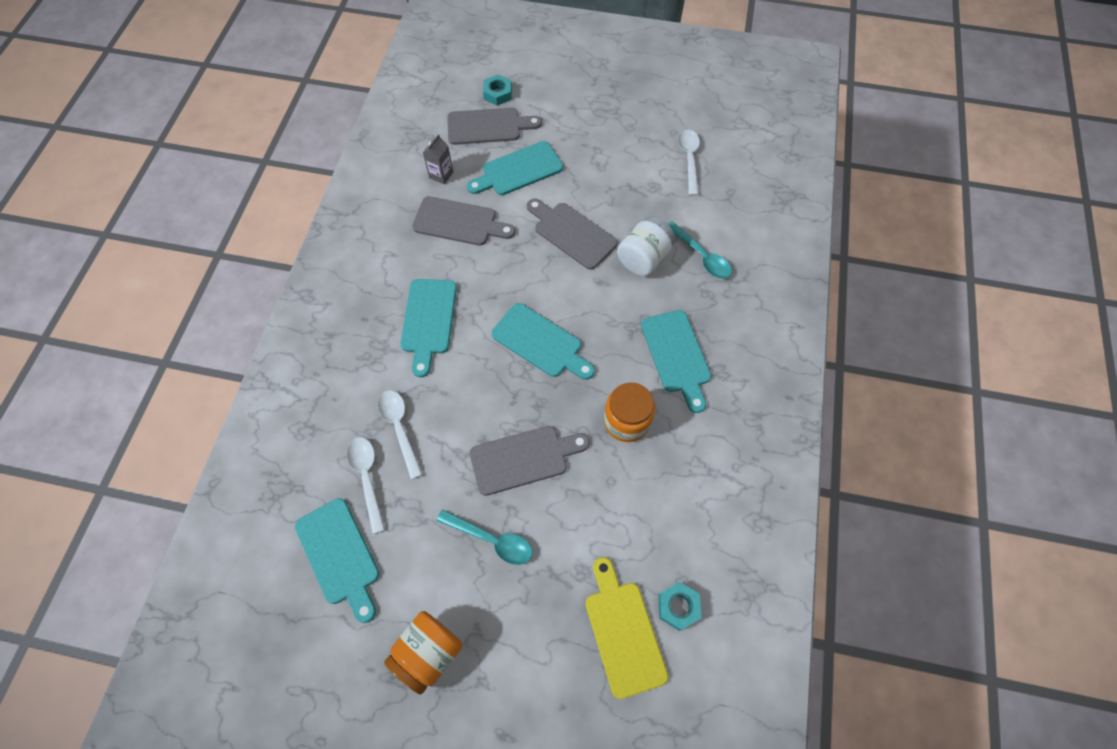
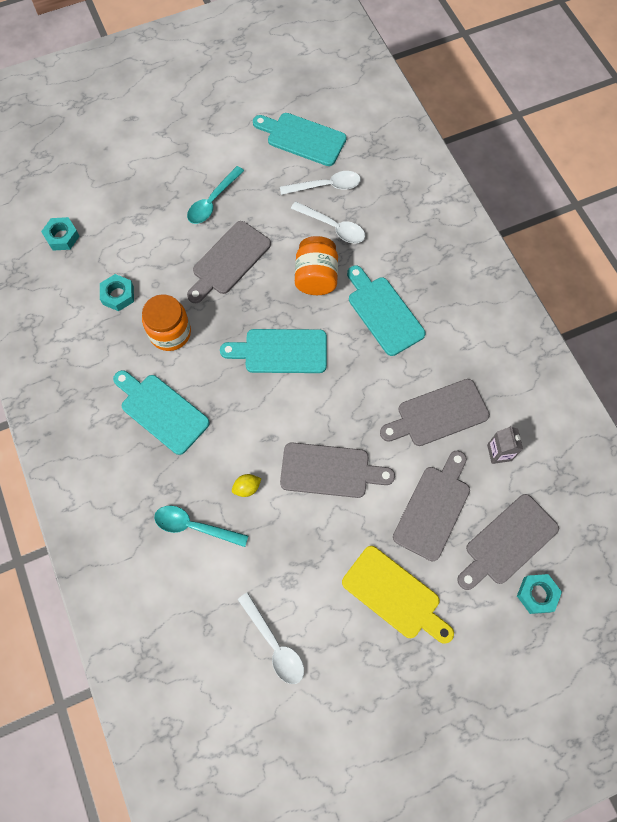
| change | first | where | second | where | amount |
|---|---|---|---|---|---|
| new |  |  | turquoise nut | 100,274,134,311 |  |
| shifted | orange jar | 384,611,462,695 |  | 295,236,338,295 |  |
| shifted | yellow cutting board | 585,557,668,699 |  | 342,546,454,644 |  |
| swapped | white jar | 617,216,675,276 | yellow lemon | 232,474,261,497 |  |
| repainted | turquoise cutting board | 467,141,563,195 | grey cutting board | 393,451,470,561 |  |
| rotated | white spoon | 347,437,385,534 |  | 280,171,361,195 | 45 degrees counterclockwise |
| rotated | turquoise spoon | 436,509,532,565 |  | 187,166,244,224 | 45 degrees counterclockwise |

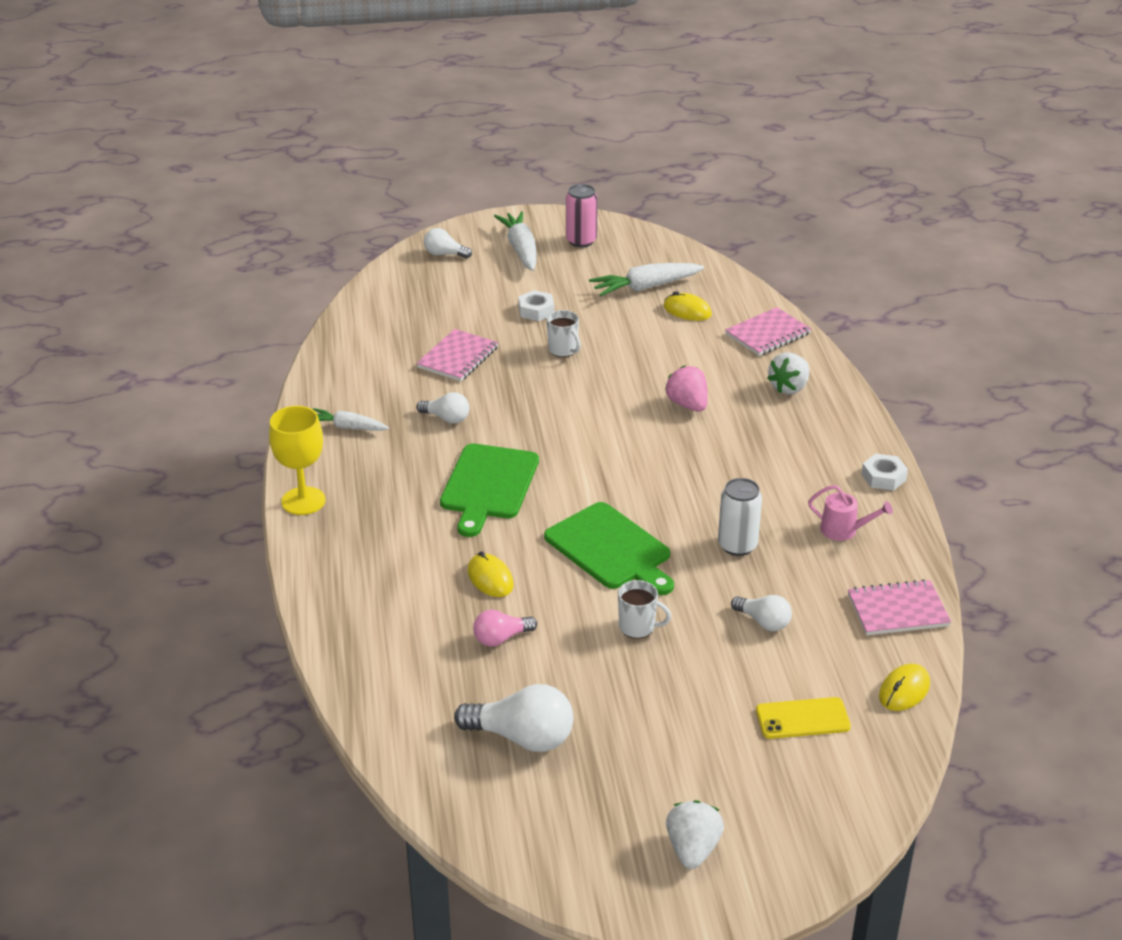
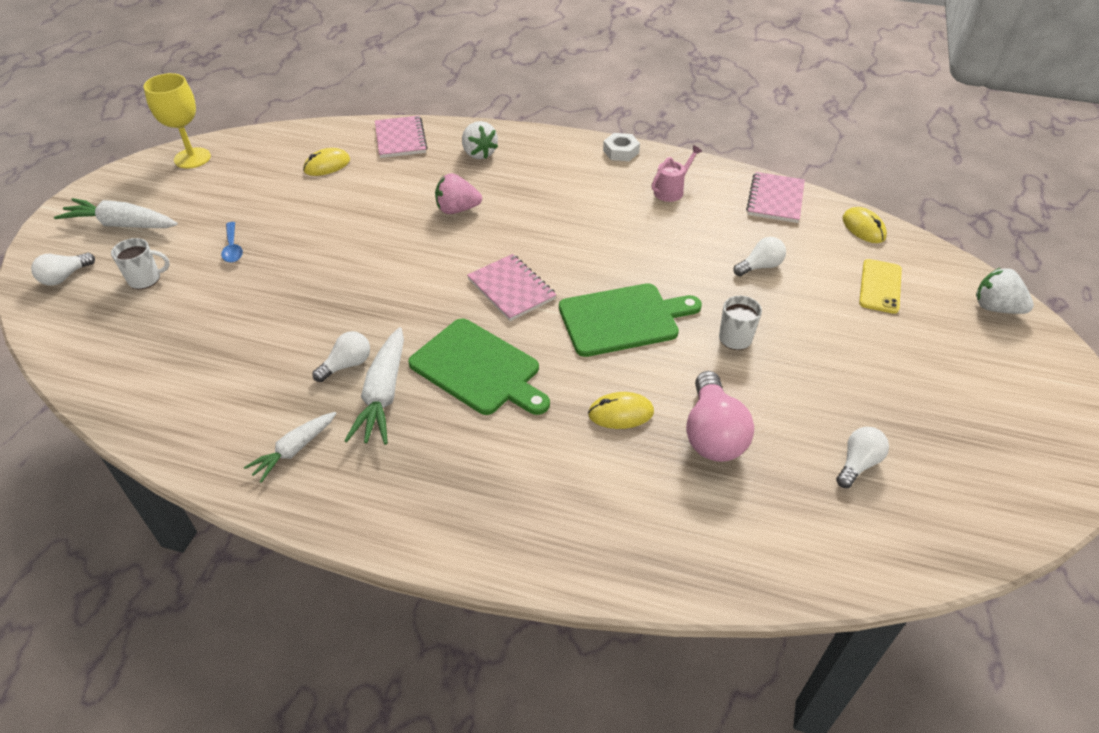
| change | first | where | second | where | amount |
|---|---|---|---|---|---|
| gone | pink can | 566,184,598,247 |  |  |  |
| gone | white can | 718,478,762,556 |  |  |  |
| shifted | yellow goblet | 269,406,325,515 |  | 143,73,211,169 |  |
| shifted | pink notebook | 416,329,498,381 |  | 467,254,557,321 |  |
| shifted | white mug | 547,310,581,357 |  | 111,238,170,289 |  |
| shifted | white carrot | 589,263,704,296 |  | 344,327,404,445 |  |
| shifted | white strawberry | 666,800,724,869 |  | 976,268,1034,314 |  |
| swapped | white nut | 518,290,554,321 | blue spoon | 221,222,243,263 |  |
| scaled | white light bulb | 454,684,573,752 |  | 836,427,889,488 | x0.59 |
| scaled | pink light bulb | 473,610,537,647 |  | 686,371,754,462 | x1.71 |

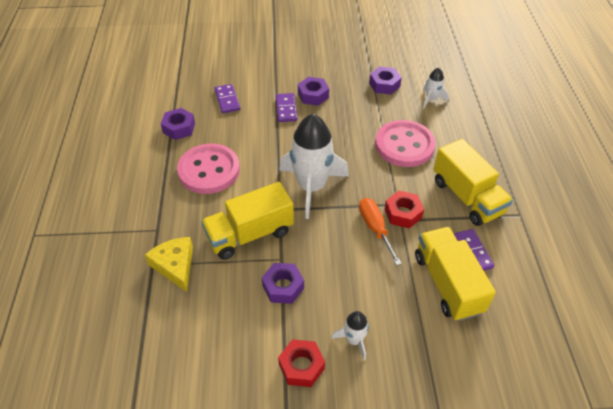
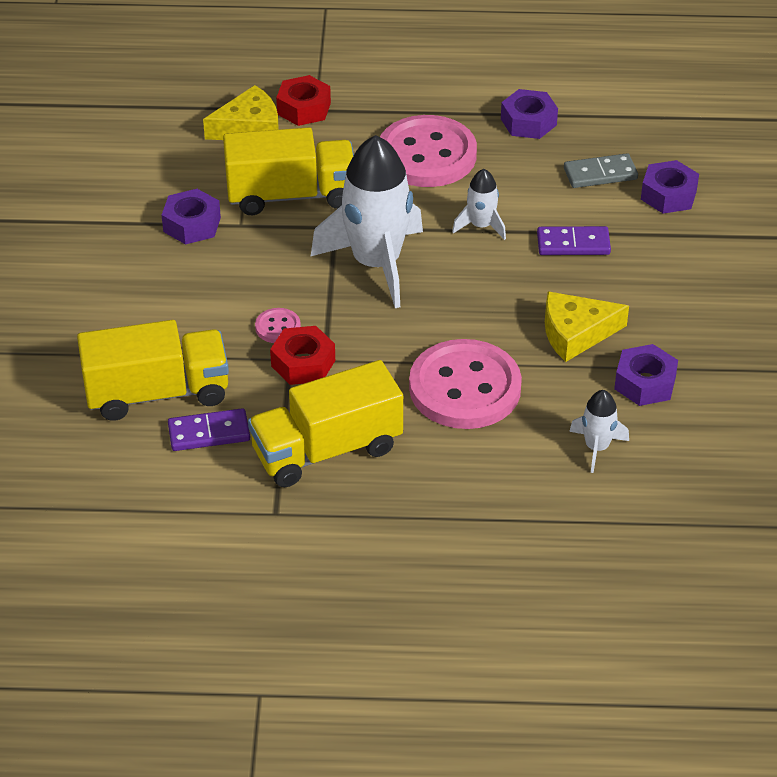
| change | first | where | second | where | amount |
|---|---|---|---|---|---|
| new |  |  | yellow cheese | 545,291,629,362 |  |
| shifted | red nut | 278,339,325,387 |  | 276,75,331,126 |  |
| shifted | purple nut | 298,77,329,106 |  | 641,160,699,214 |  |
| shifted | white rocket | 331,311,369,360 |  | 452,169,506,240 |  |
| swapped | orange screwdriver | 359,198,402,265 | pink button | 255,308,301,343 |  |
| repainted | purple domino | 215,84,240,113 | grey domino | 564,153,638,188 |  |
| rotated | yellow truck | 201,182,294,260 |  | 223,127,354,215 | 105 degrees clockwise |

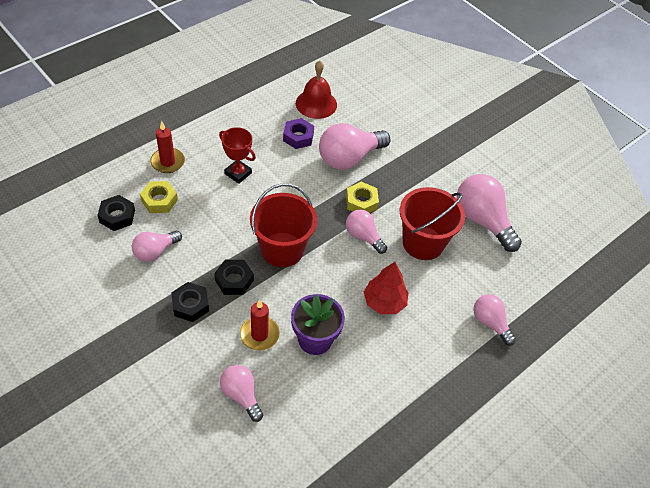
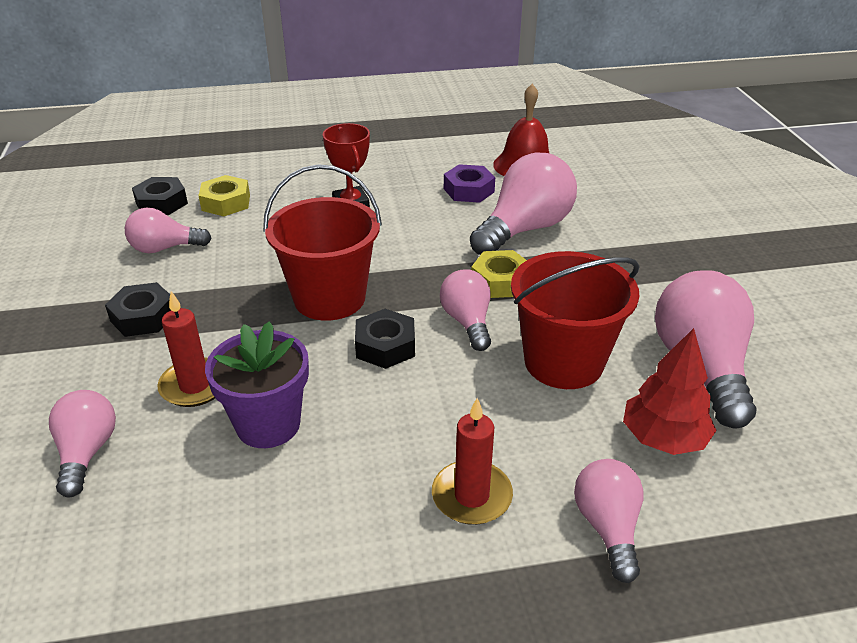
| change | first | where | second | where | amount |
|---|---|---|---|---|---|
| shifted | red candle | 150,121,185,173 |  | 432,398,513,525 |  |
| shifted | black nut | 214,260,254,295 |  | 355,309,415,369 |  |
| shifted | red tree | 364,262,408,314 |  | 623,328,717,455 |  |
| rotated | pink light bulb | 319,123,390,170 |  | 470,152,577,255 | 135 degrees clockwise |

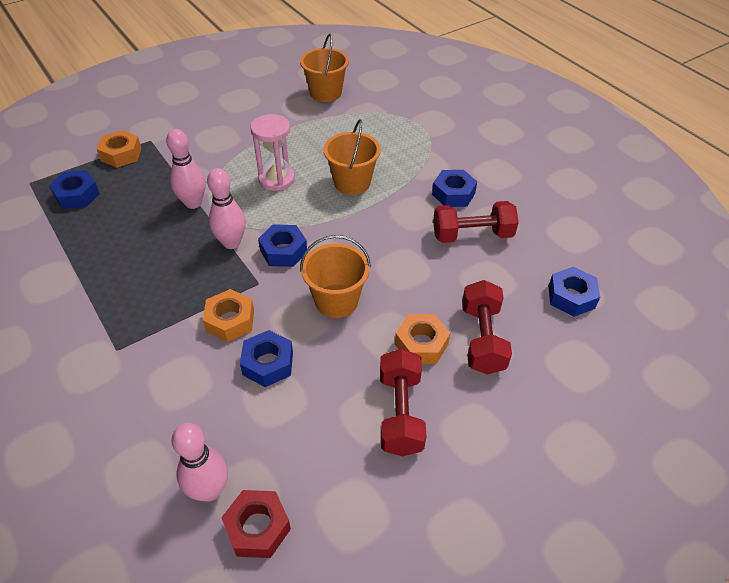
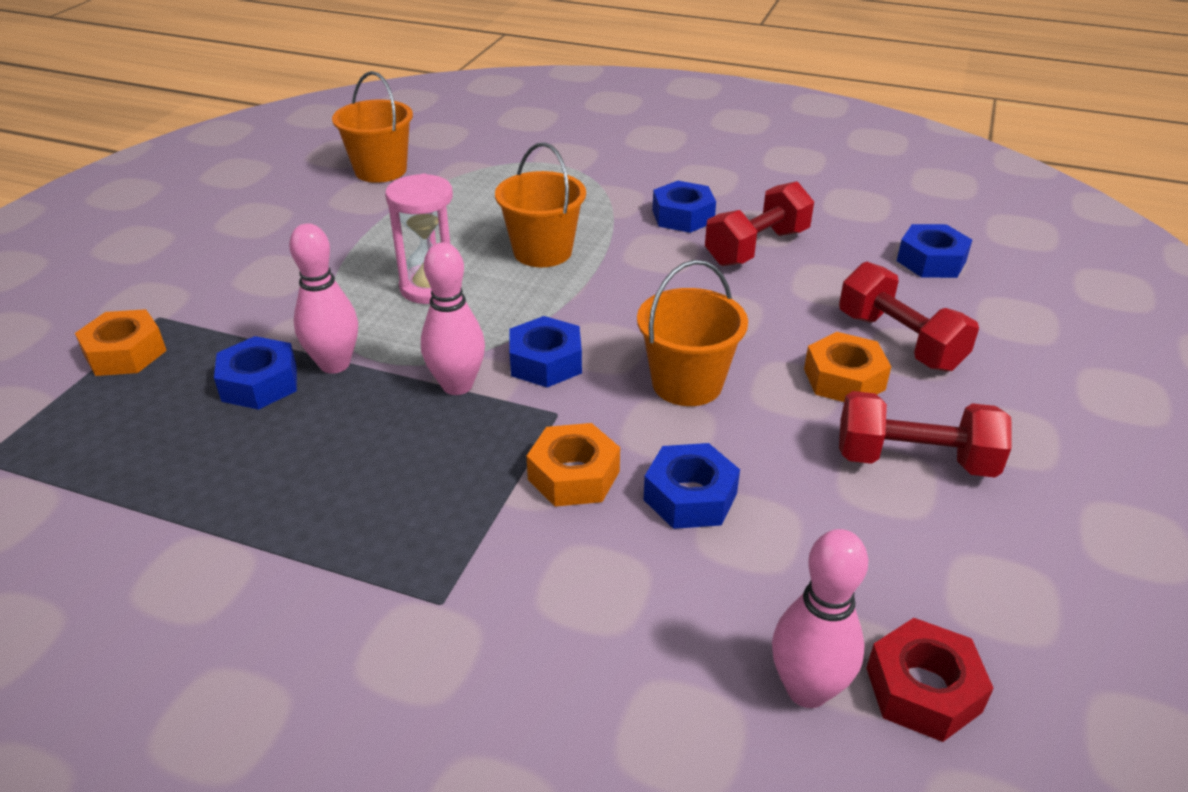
| change | first | where | second | where | amount |
|---|---|---|---|---|---|
| shifted | blue nut | 49,170,100,209 |  | 214,336,297,410 |  |
| rotated | red dumbbell | 380,349,426,456 |  | 839,391,1011,477 | 45 degrees counterclockwise |

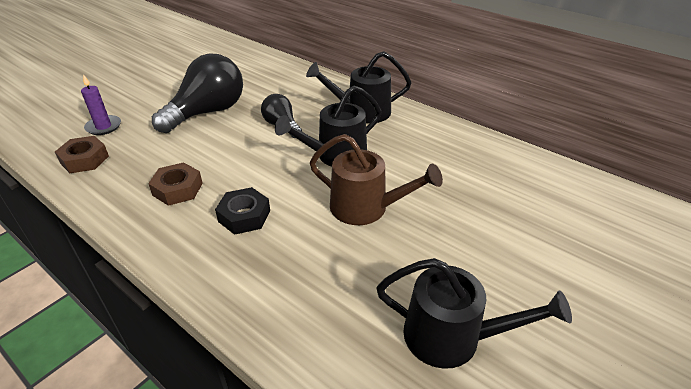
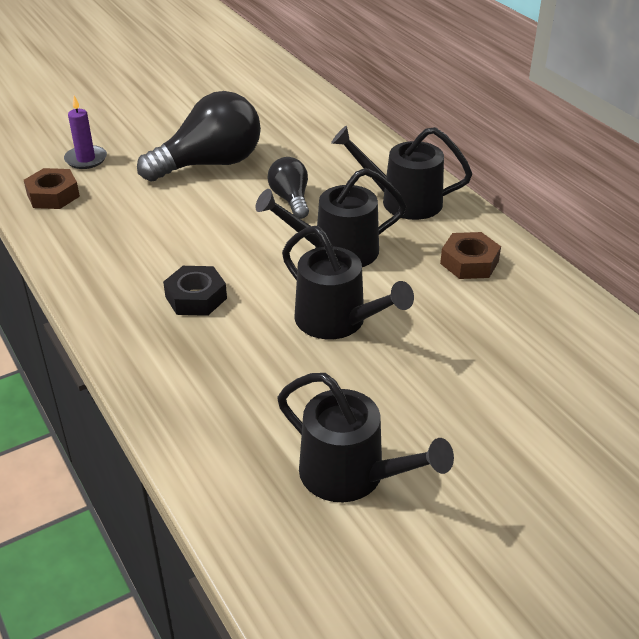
| change | first | where | second | where | amount |
|---|---|---|---|---|---|
| shifted | brown nut | 148,162,203,206 |  | 440,232,501,279 |  |
| repainted | brown watering can | 310,134,443,225 | black watering can | 282,226,414,339 |  |

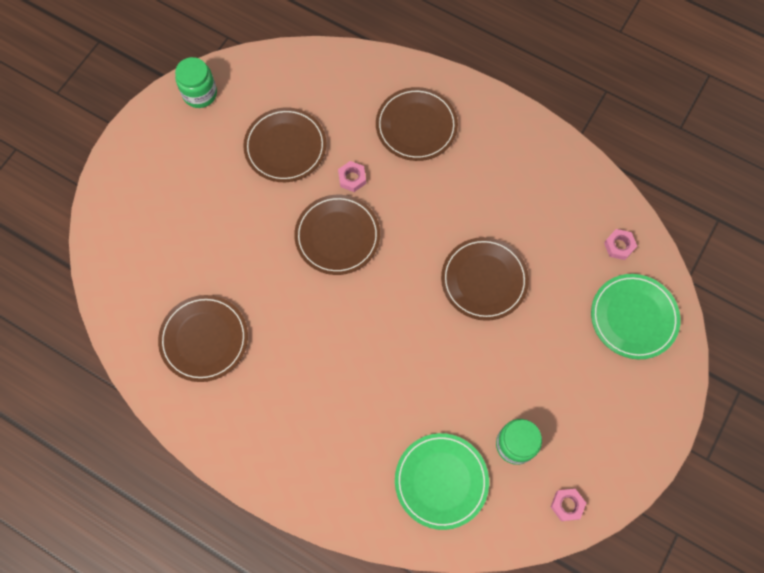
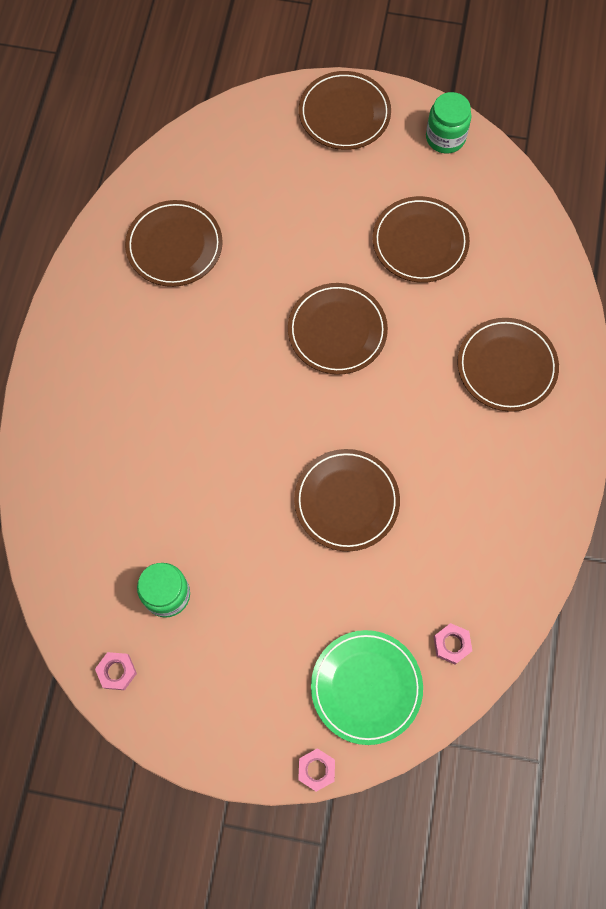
| change | first | where | second | where | amount |
|---|---|---|---|---|---|
| gone | green plate | 395,433,489,530 |  |  |  |
| new |  |  | brown plate | 299,71,391,150 |  |
| shifted | pink nut | 338,161,366,192 |  | 298,748,335,792 |  |

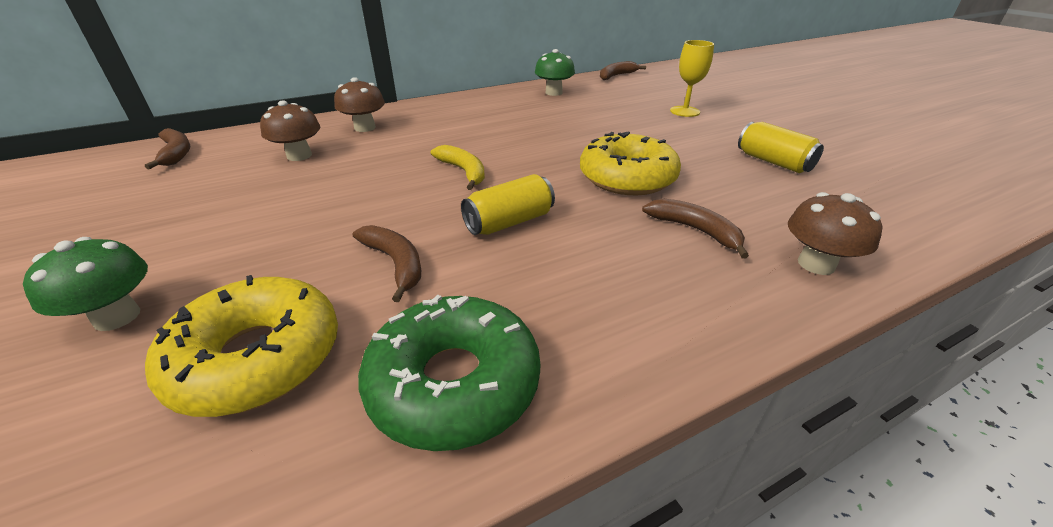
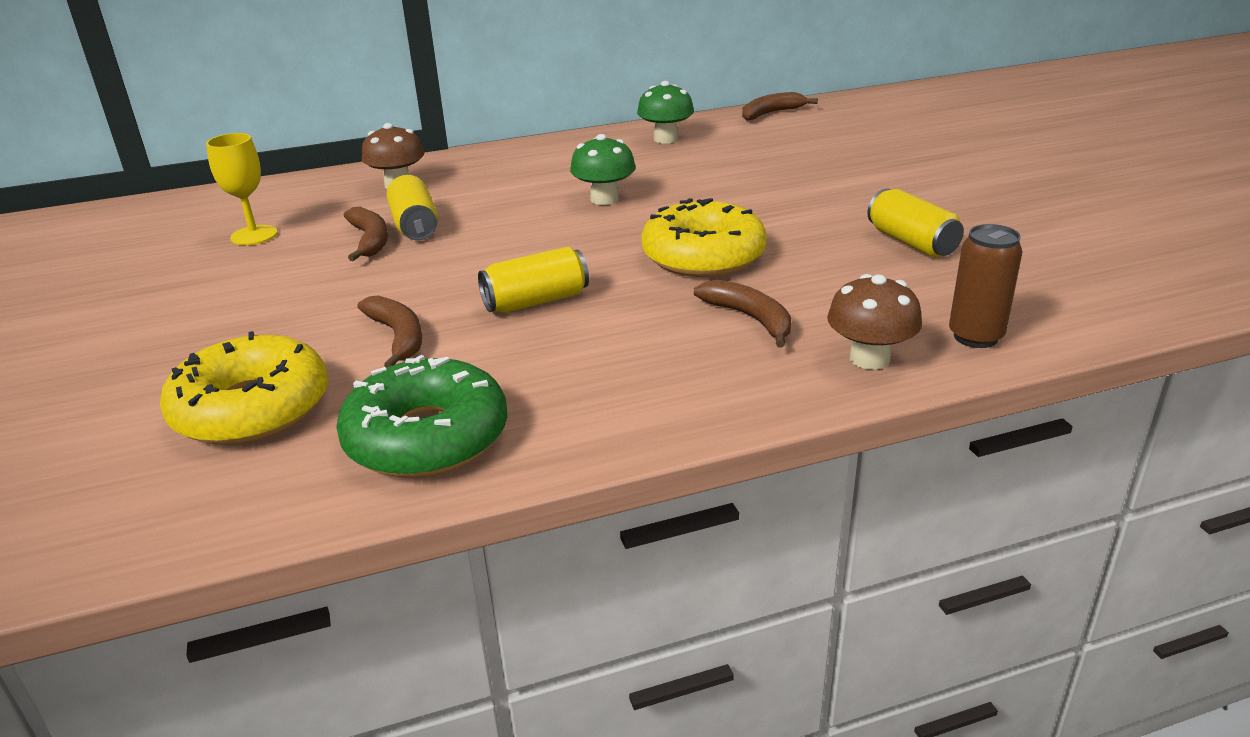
| change | first | where | second | where | amount |
|---|---|---|---|---|---|
| gone | brown mushroom | 260,100,320,161 |  |  |  |
| gone | yellow banana | 431,145,485,190 |  |  |  |
| new |  |  | yellow can | 387,175,438,240 |  |
| new |  |  | brown can | 949,224,1023,348 |  |
| shifted | green mushroom | 23,237,148,331 |  | 570,134,636,205 |  |
| shifted | brown banana | 145,128,190,170 |  | 343,206,388,261 |  |
| shifted | yellow goblet | 670,40,714,117 |  | 206,133,278,245 |  |

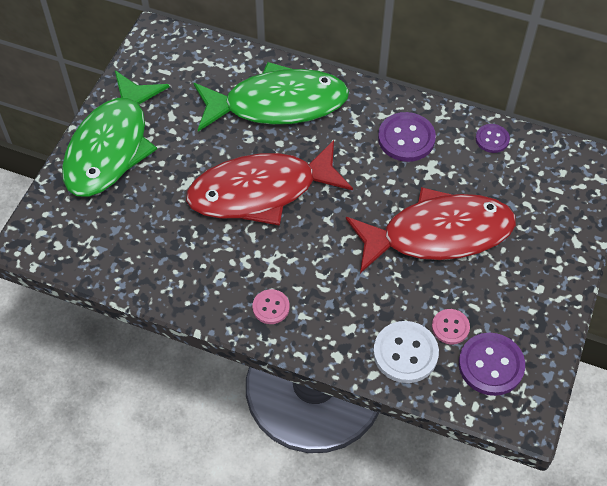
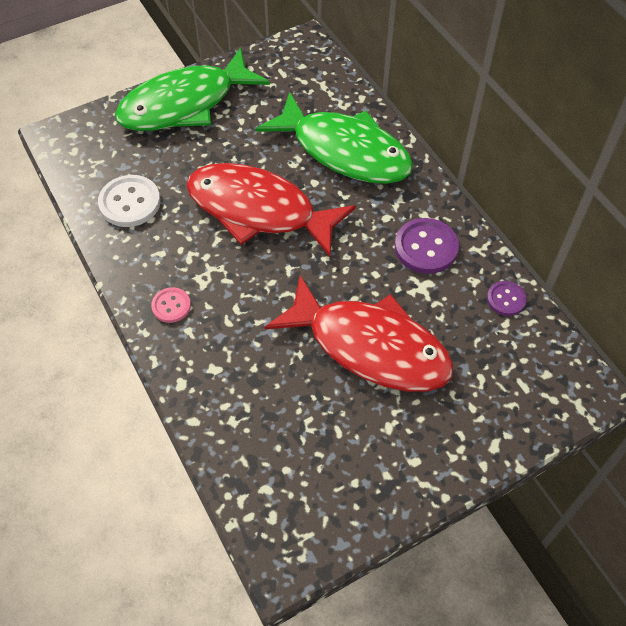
| change | first | where | second | where | amount |
|---|---|---|---|---|---|
| gone | pink button | 432,309,470,344 |  |  |  |
| gone | purple button | 459,333,525,396 |  |  |  |
| shifted | white button | 373,321,439,383 |  | 98,175,161,227 |  |

